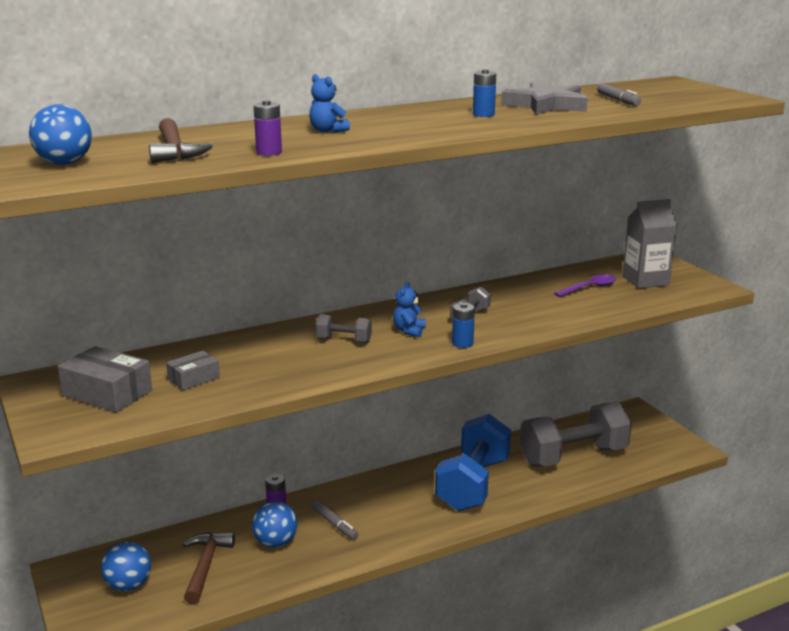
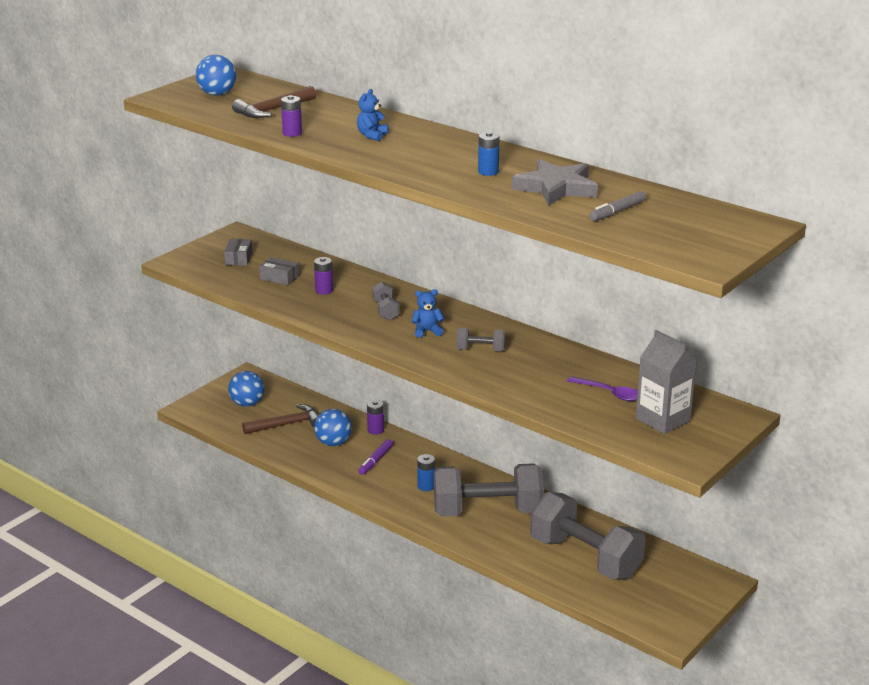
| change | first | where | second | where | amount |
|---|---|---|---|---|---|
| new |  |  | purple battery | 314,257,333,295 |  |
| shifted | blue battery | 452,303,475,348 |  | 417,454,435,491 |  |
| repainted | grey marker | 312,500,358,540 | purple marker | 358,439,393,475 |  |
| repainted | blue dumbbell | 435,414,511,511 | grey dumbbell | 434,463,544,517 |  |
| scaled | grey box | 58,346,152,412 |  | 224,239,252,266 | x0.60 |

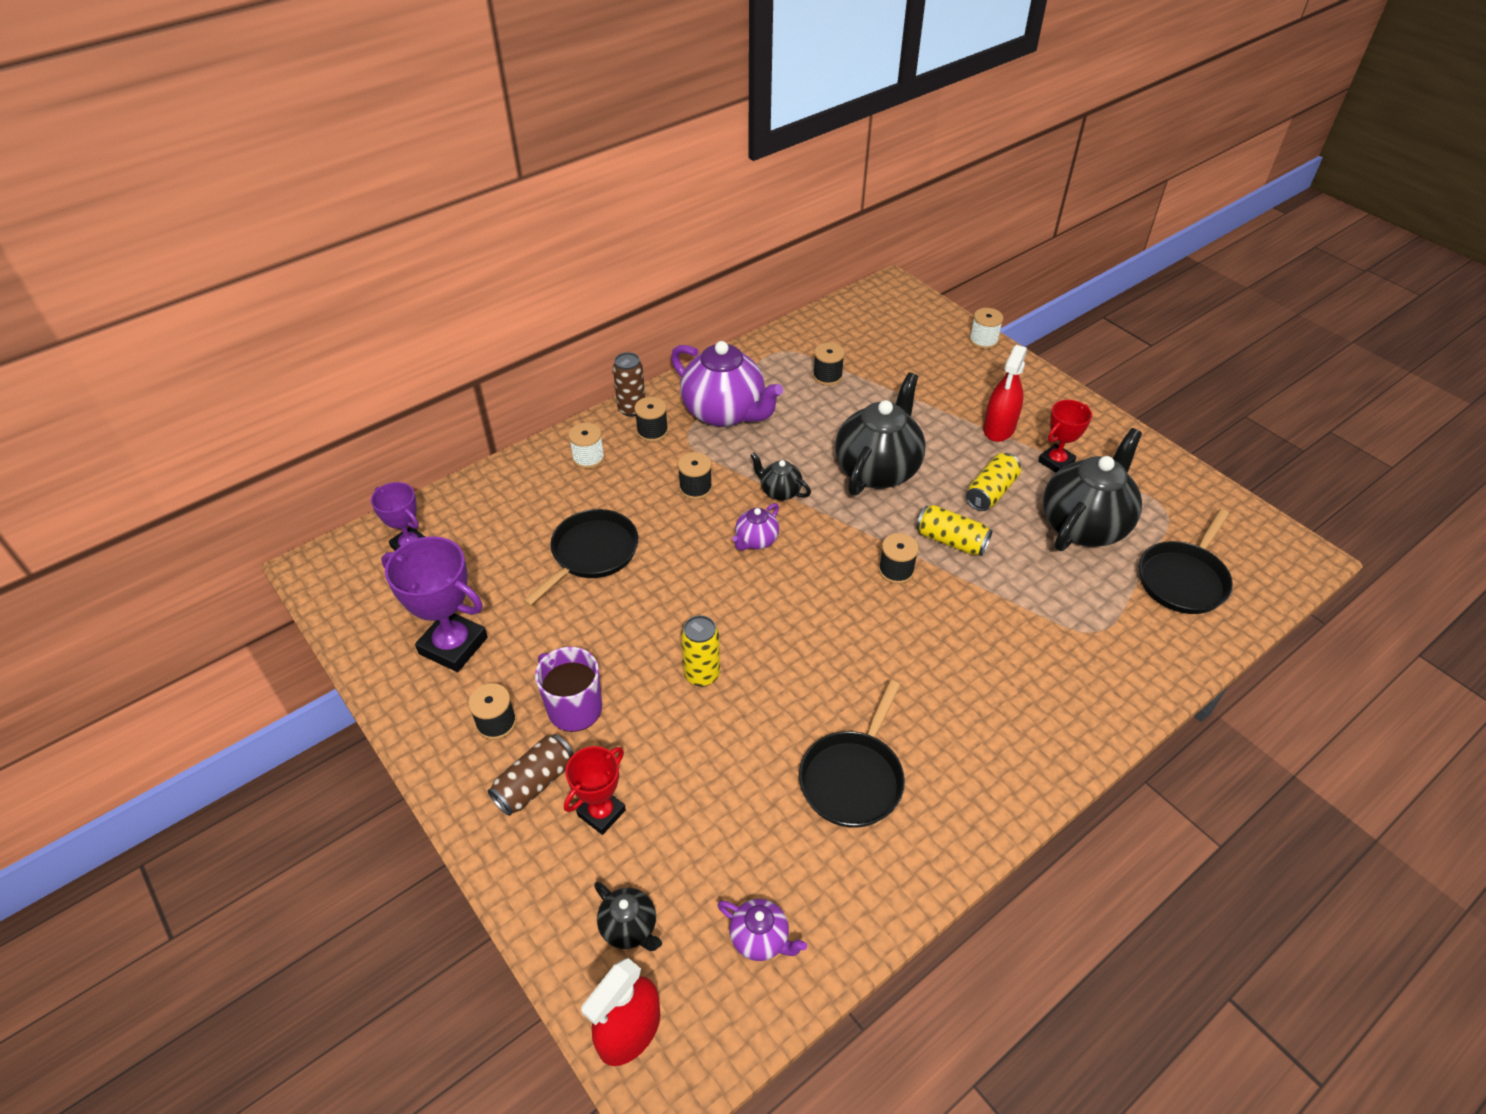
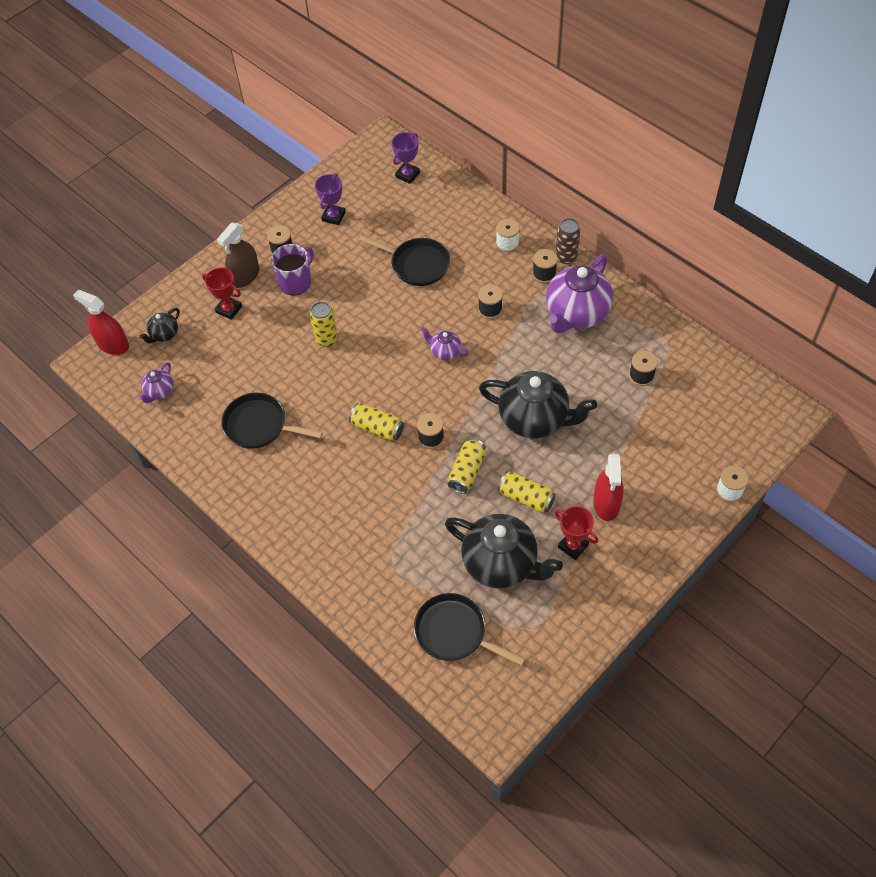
| change | first | where | second | where | amount |
|---|---|---|---|---|---|
| gone | black teapot | 750,453,811,501 |  |  |  |
| new |  |  | yellow can | 349,403,404,441 |  |
| swapped | brown can | 488,734,574,816 | brown spray bottle | 217,223,259,288 |  |
| rotated | red spray bottle | 983,345,1027,442 |  | 593,454,624,521 | 105 degrees counterclockwise |
| scaled | purple trophy | 381,536,488,672 |  | 315,173,345,225 | x0.62 |

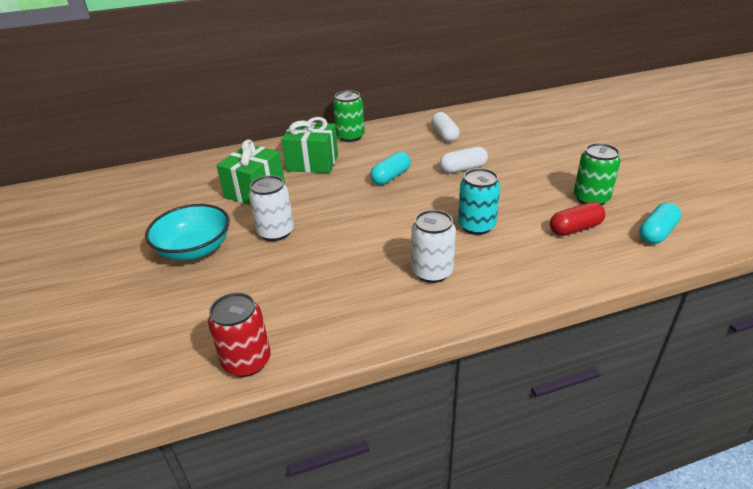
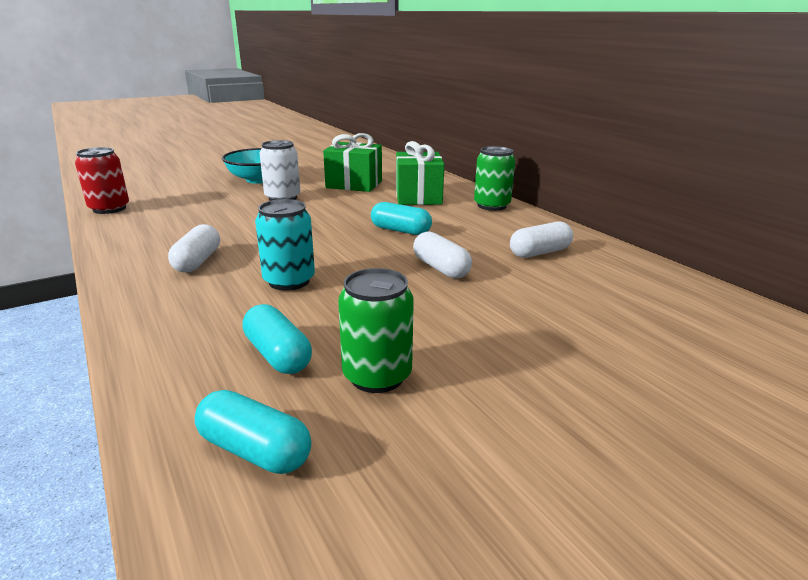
| change | first | where | second | where | amount |
|---|---|---|---|---|---|
| swapped | white can | 411,210,456,283 | white capsule | 168,224,220,273 |  |
| repainted | red capsule | 550,202,605,236 | turquoise capsule | 242,304,312,374 |  |

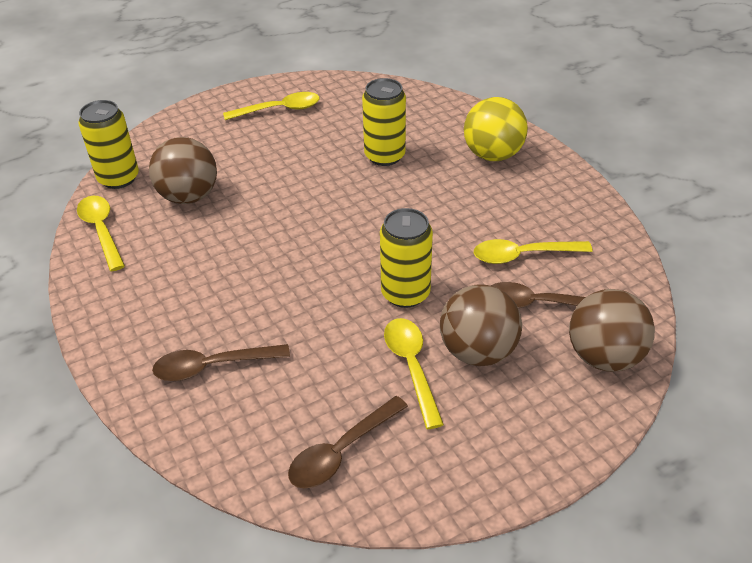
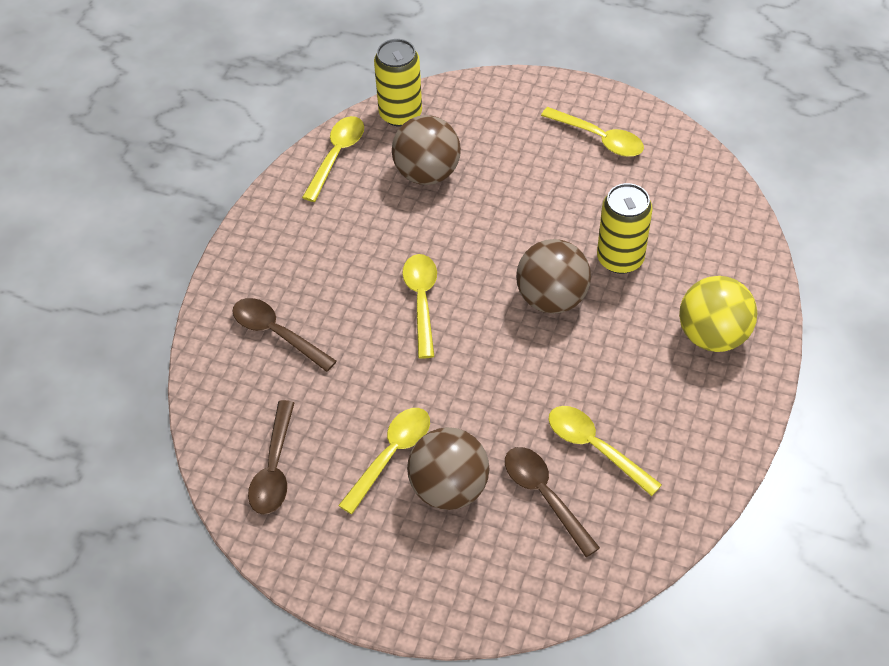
| change | first | where | second | where | amount |
|---|---|---|---|---|---|
| gone | yellow can | 380,208,433,308 |  |  |  |
| new |  |  | yellow spoon | 402,254,437,359 |  |
| shifted | brown ball | 569,289,655,372 |  | 516,239,591,314 |  |
| rotated | brown spoon | 288,396,408,489 |  | 248,400,294,515 | 90 degrees counterclockwise |

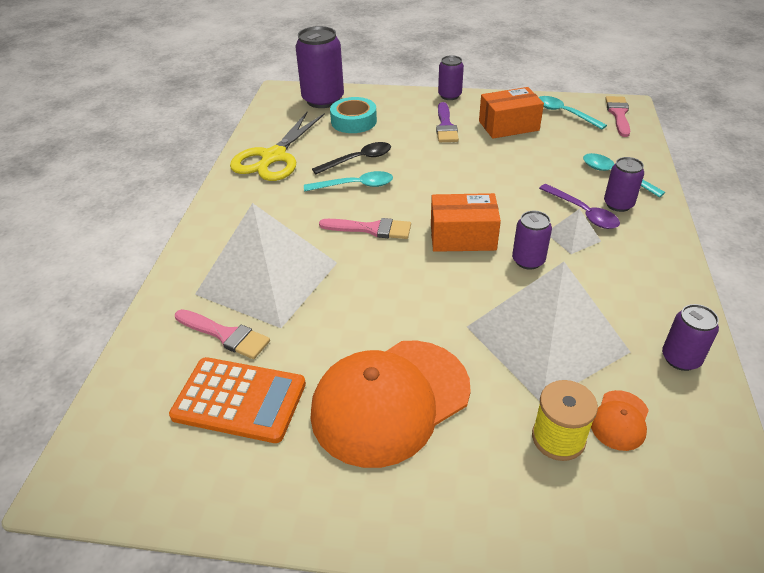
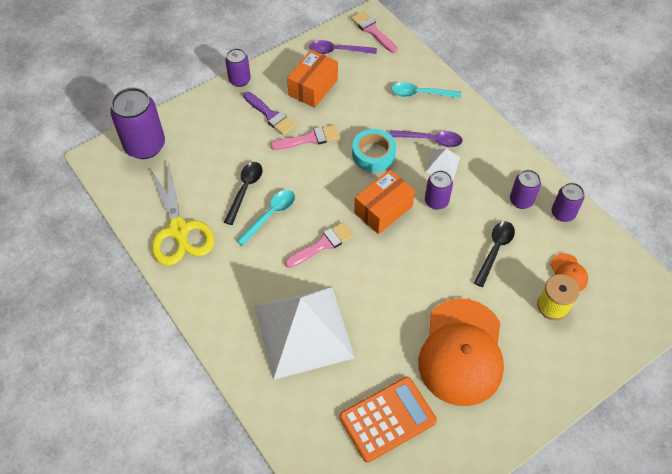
| change | first | where | second | where | amount |
|---|---|---|---|---|---|
| shifted | pink brush | 175,309,270,359 |  | 270,125,340,150 |  |
| shifted | turquoise tape | 330,97,377,133 |  | 352,129,396,172 |  |
| shifted | purple can | 604,157,644,212 |  | 510,170,541,209 |  |
| swapped | white pyramid | 467,262,630,401 | black spoon | 474,221,515,287 |  |
| repainted | turquoise spoon | 538,96,607,129 | purple spoon | 309,40,377,54 |  |

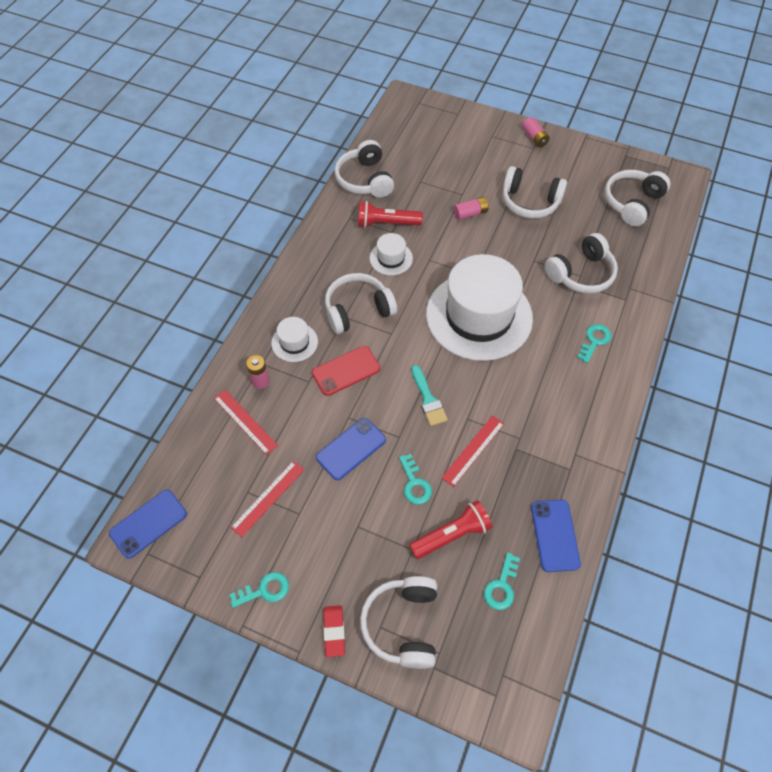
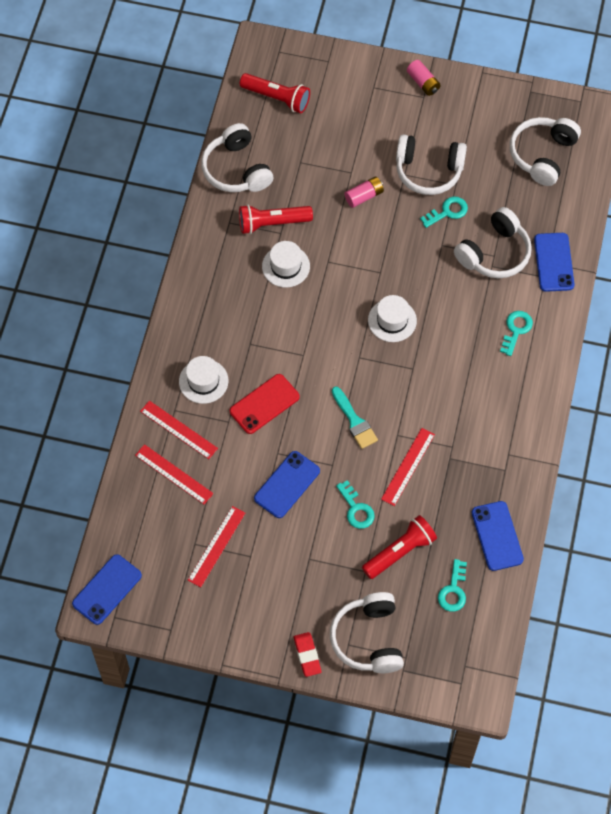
| change | first | where | second | where | amount |
|---|---|---|---|---|---|
| gone | white headphones | 325,273,397,334 |  |  |  |
| new |  |  | red flashlight | 240,73,310,113 |  |
| new |  |  | blue phone | 534,233,574,292 |  |
| shifted | turquoise key | 230,572,289,608 |  | 420,197,468,228 |  |
| swapped | pink battery | 246,355,270,389 | red ruler | 140,401,218,459 |  |
| scaled | white hat | 426,254,533,361 |  | 368,295,417,342 | x0.43 |

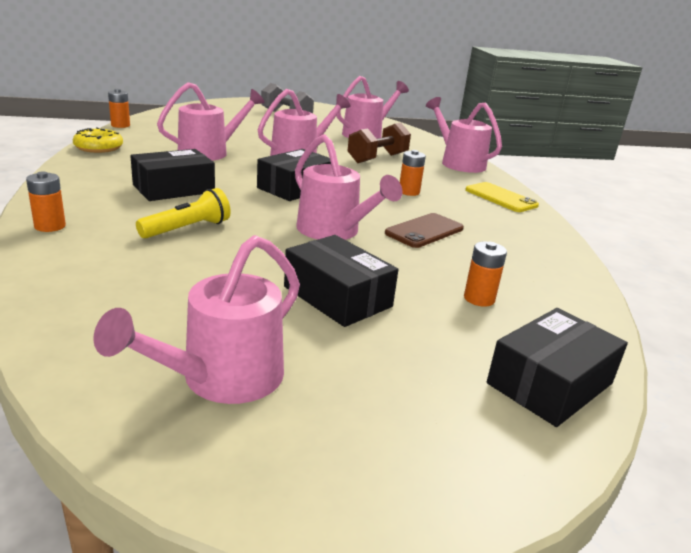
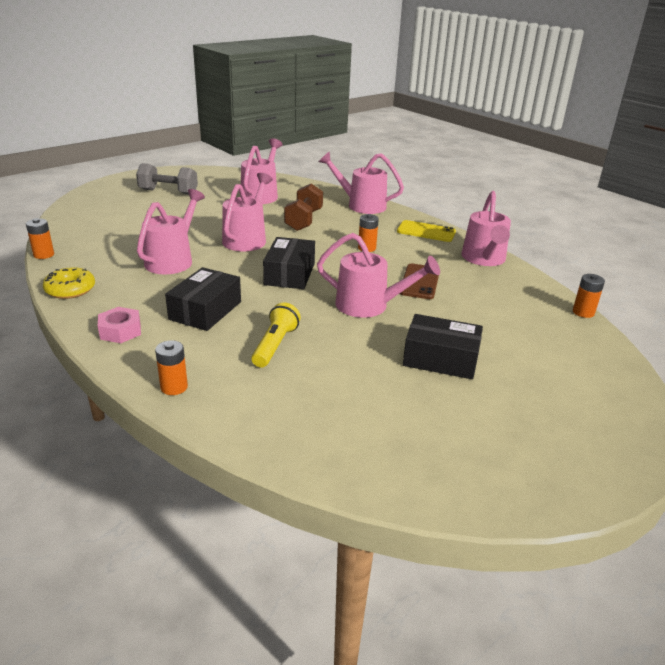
| change | first | where | second | where | amount |
|---|---|---|---|---|---|
| gone | black box | 487,308,628,427 |  |  |  |
| new |  |  | pink nut | 98,307,141,343 |  |
| shifted | pink watering can | 93,235,300,404 |  | 461,191,511,266 |  |
| shifted | orange battery | 464,242,507,307 |  | 573,274,605,318 |  |

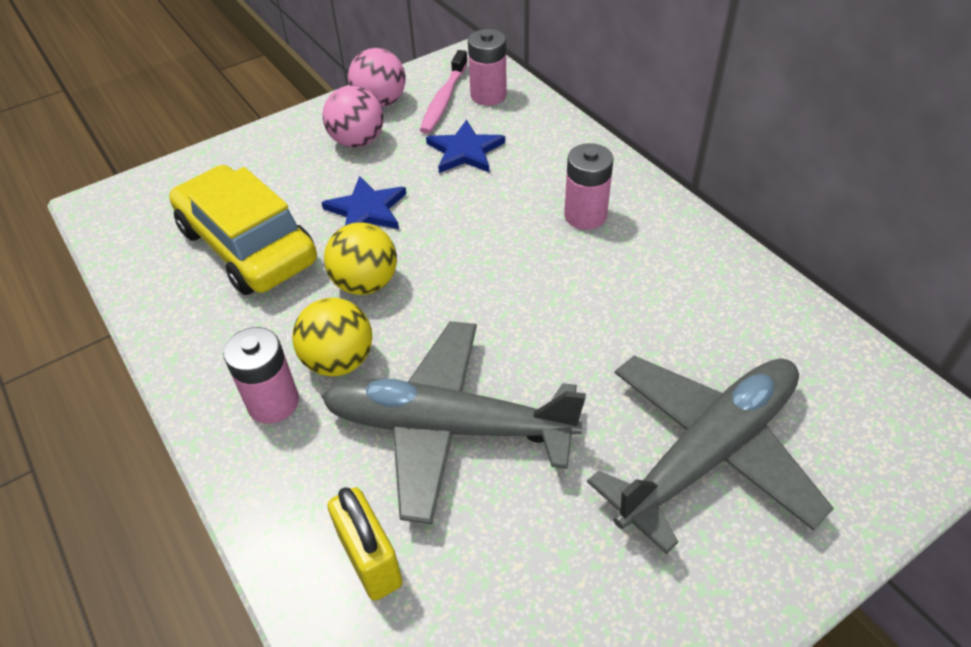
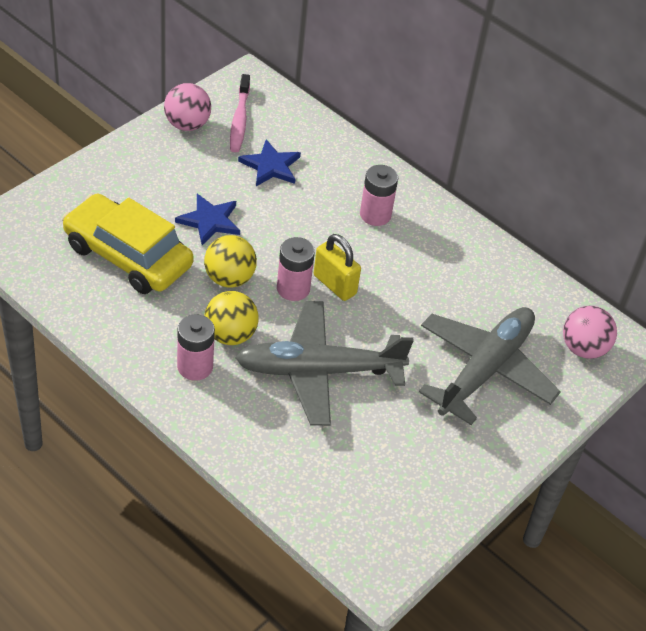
| change | first | where | second | where | amount |
|---|---|---|---|---|---|
| shifted | pink ball | 322,85,384,148 |  | 563,306,617,359 |  |
| shifted | yellow padlock | 327,487,403,601 |  | 314,234,361,301 |  |
| shifted | pink battery | 468,29,507,105 |  | 277,237,315,301 |  |

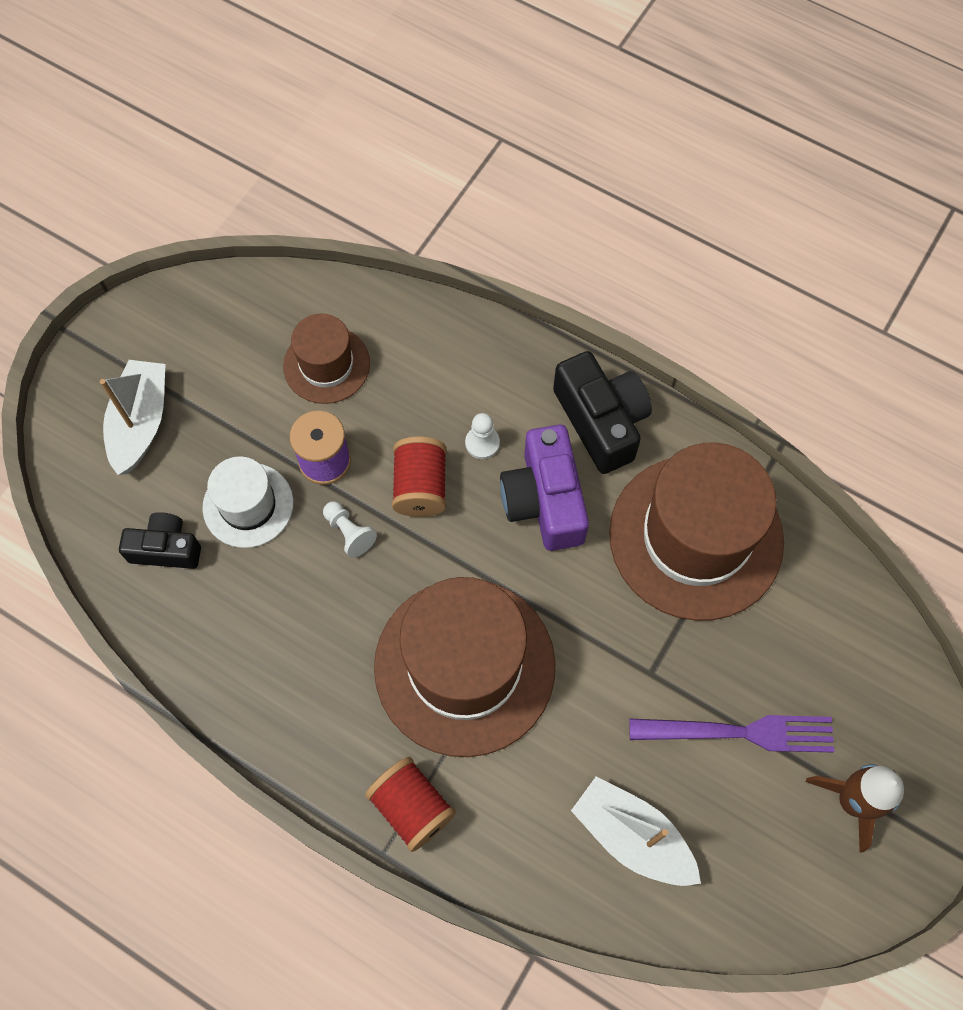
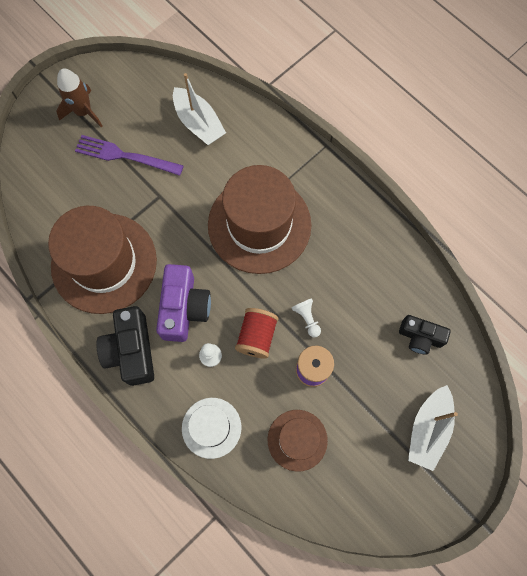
| change | first | where | second | where | amount |
|---|---|---|---|---|---|
| gone | red spool | 365,757,456,852 |  |  |  |
| shifted | white hat | 202,457,293,548 |  | 182,398,242,459 |  |

